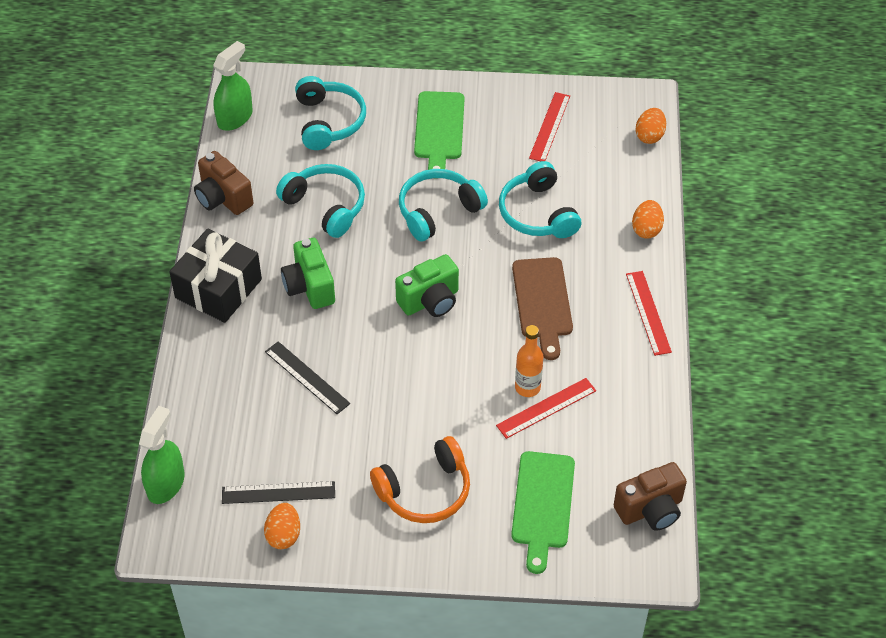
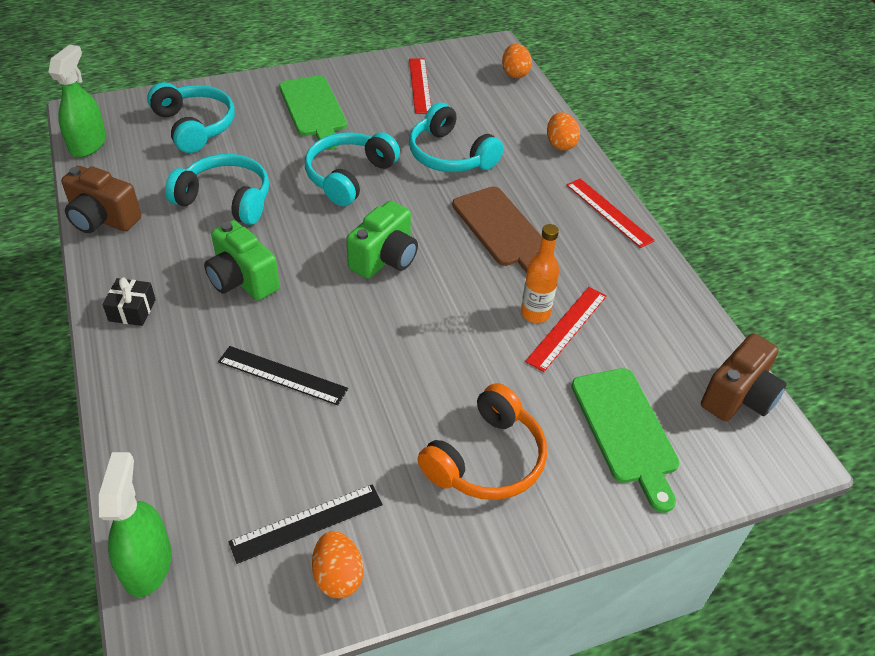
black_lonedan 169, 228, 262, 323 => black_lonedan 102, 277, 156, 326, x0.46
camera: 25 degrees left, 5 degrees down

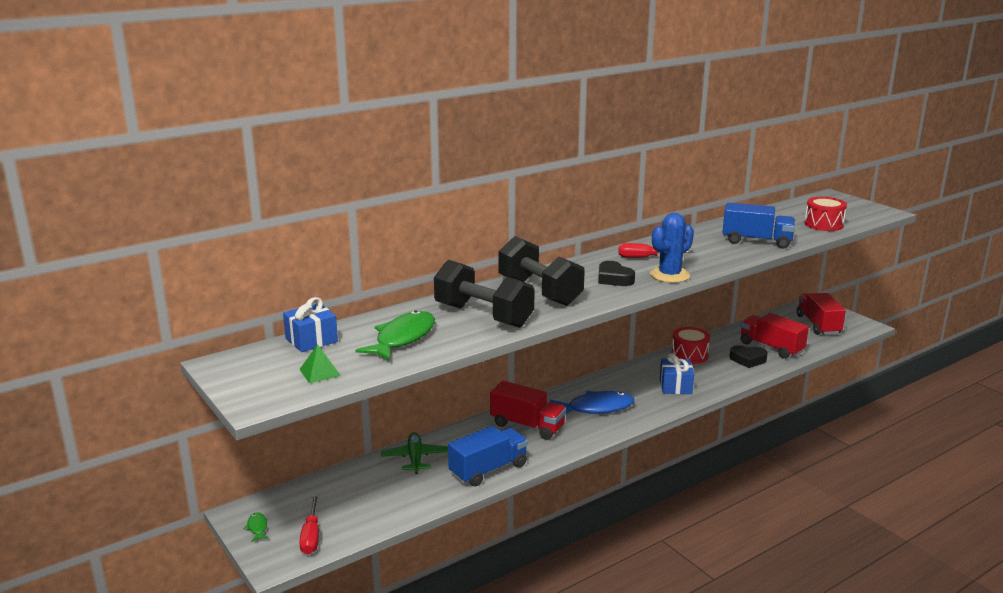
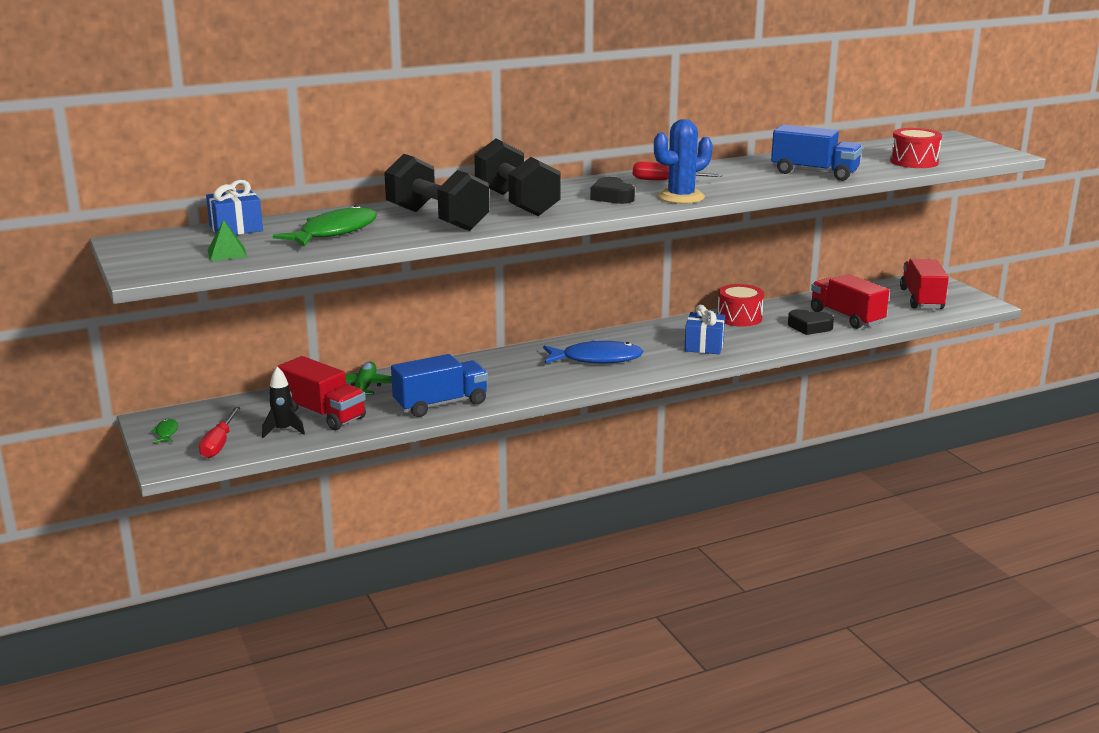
nothing => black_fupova 262, 366, 305, 438
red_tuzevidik 490, 381, 566, 440 => red_tuzevidik 278, 356, 366, 430, moved
camera: 10 degrees right, 0 degrees up

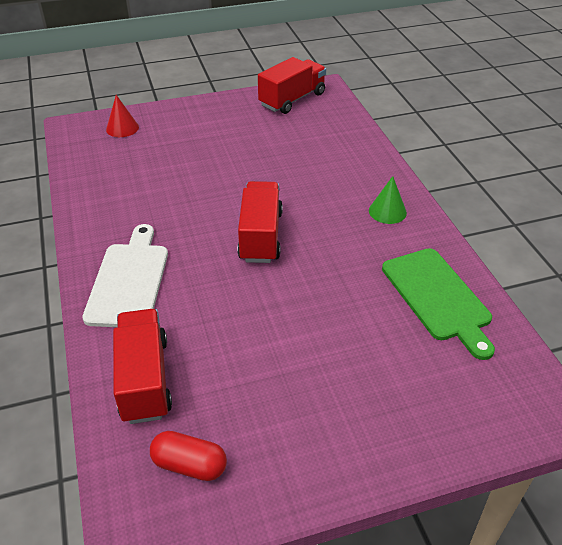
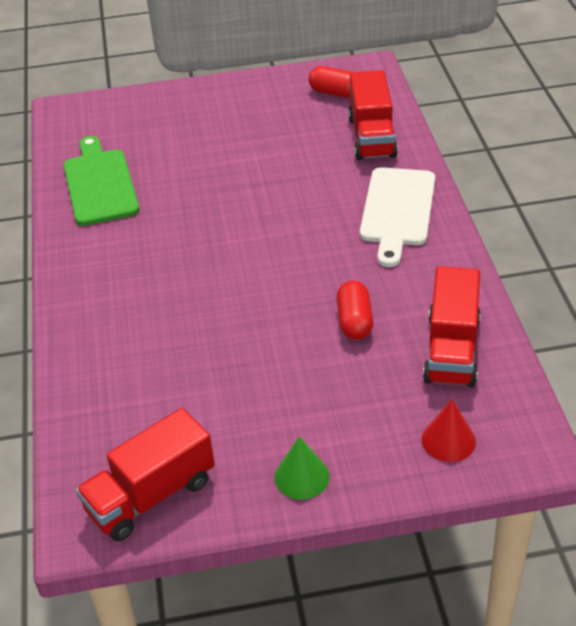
nothing => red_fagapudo 337, 281, 373, 340
red_tuzevidik 237, 181, 283, 263 => red_tuzevidik 423, 266, 481, 387, moved
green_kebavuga 369, 176, 407, 224 => green_kebavuga 274, 436, 330, 500, moved
camera: 170 degrees left, 0 degrees up

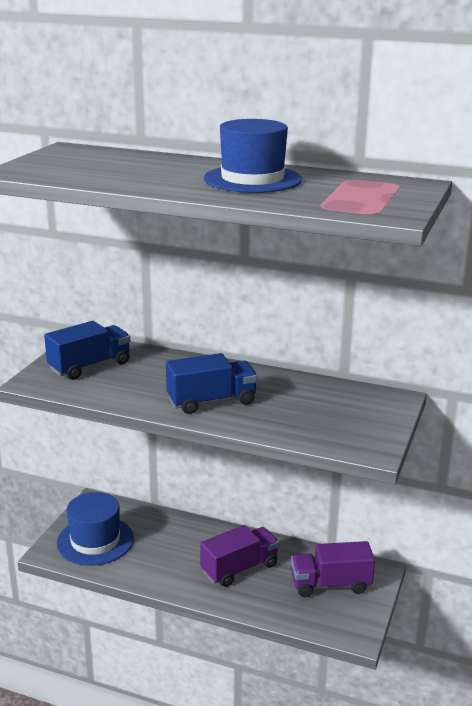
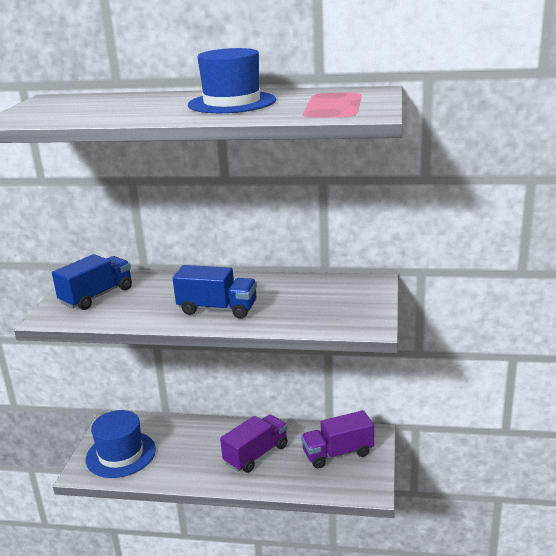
blue_tuzevidik 166, 353, 258, 414 => blue_tuzevidik 173, 265, 257, 319, 45 degrees clockwise
camera: 10 degrees left, 0 degrees up

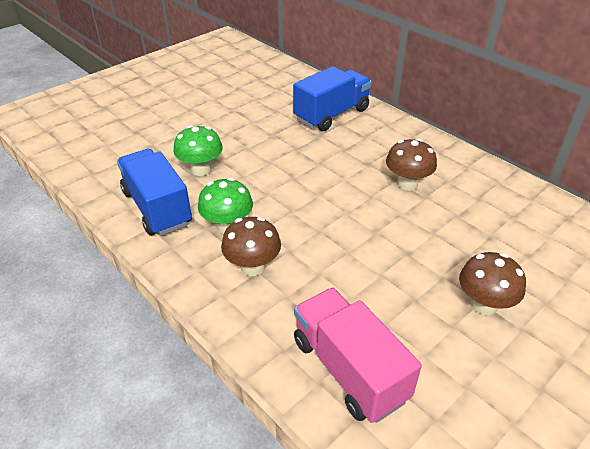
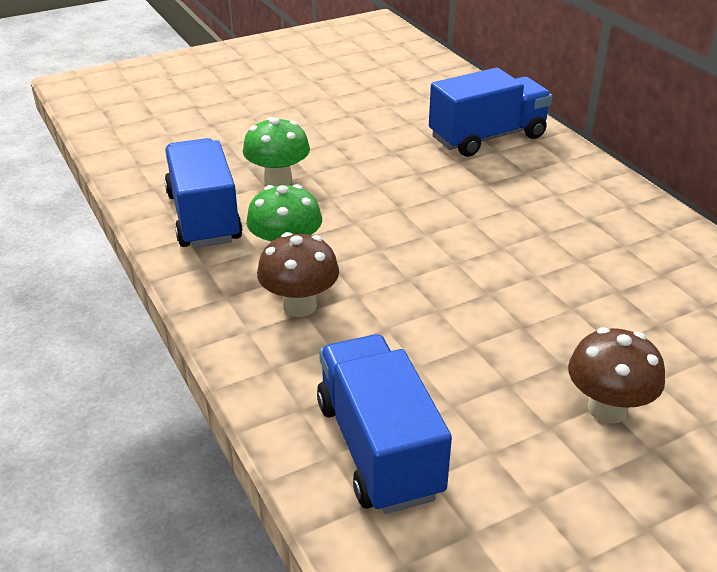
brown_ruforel 386, 139, 437, 191 => nothing
pink_tuzevidik 294, 288, 422, 423 => blue_tuzevidik 317, 334, 452, 514
camera: 15 degrees right, 5 degrees down

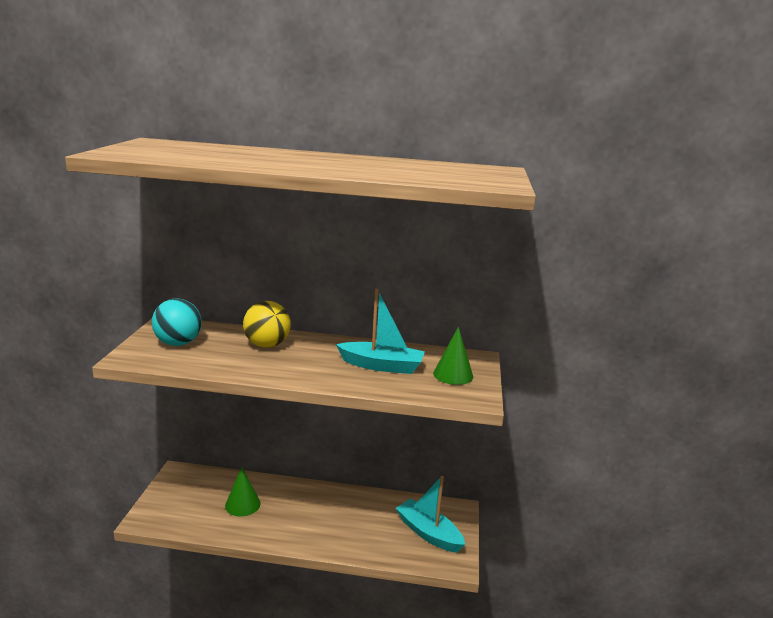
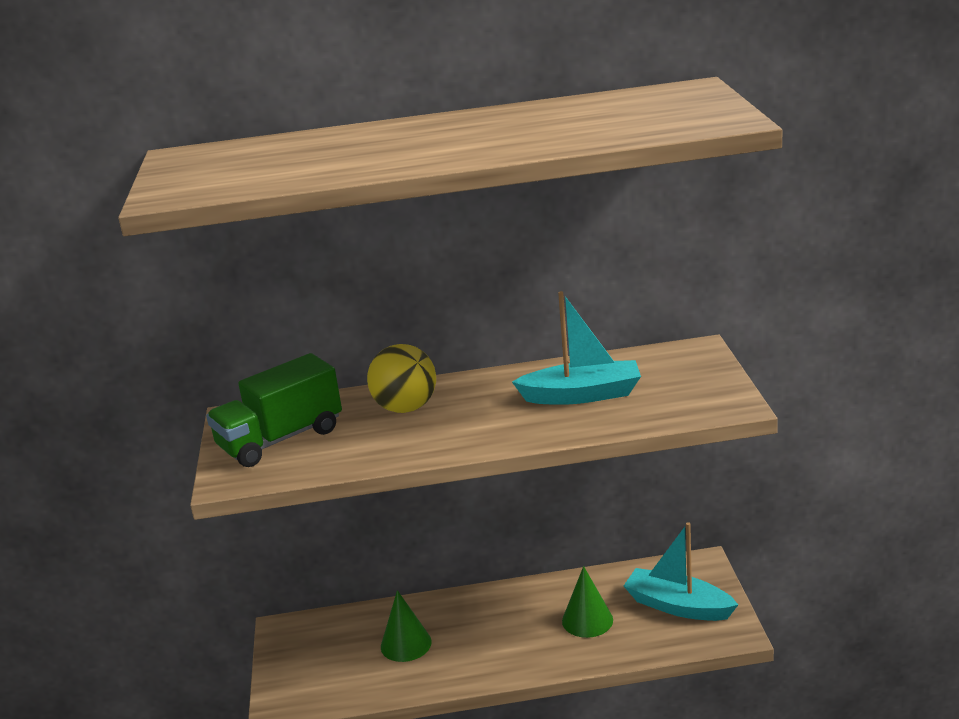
green_kebavuga 433, 327, 473, 385 => green_kebavuga 562, 566, 613, 638, moved
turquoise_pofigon 152, 298, 202, 346 => green_tuzevidik 206, 353, 342, 467
camera: 10 degrees left, 5 degrees up

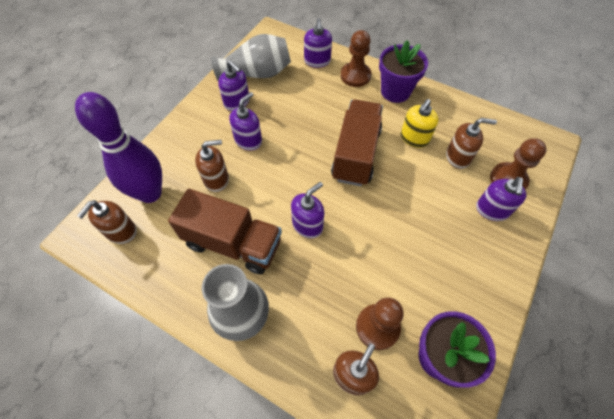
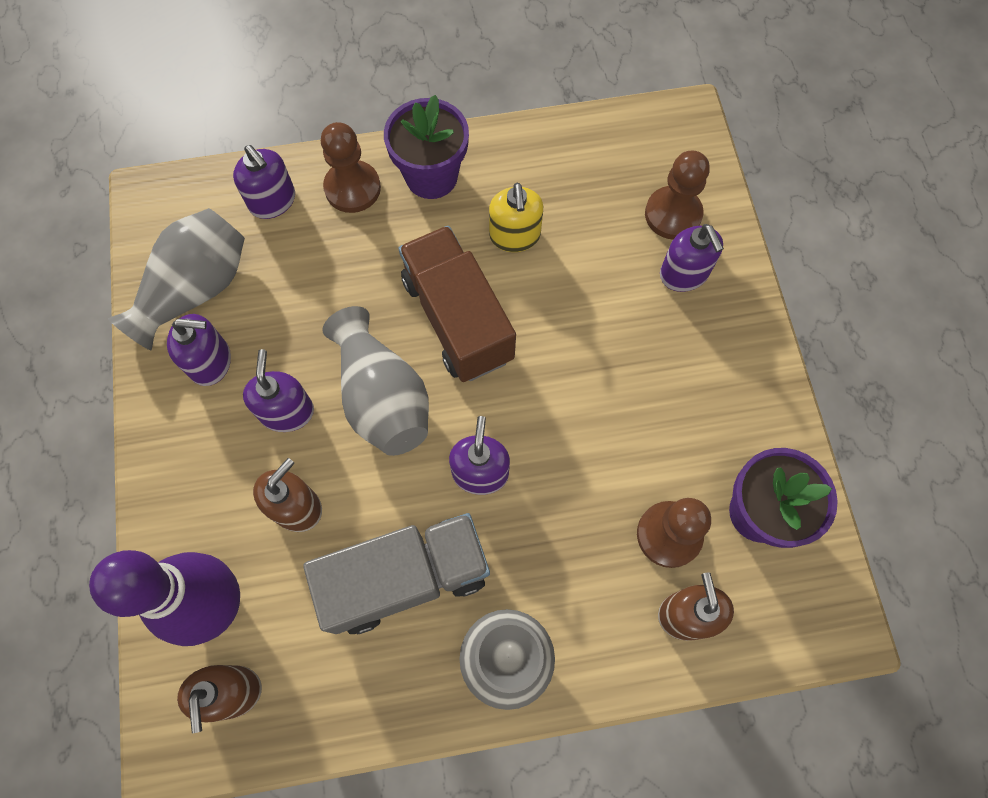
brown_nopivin 446, 118, 497, 169 => nothing
nothing => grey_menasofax 322, 306, 429, 456
brown_tuzevidik 168, 189, 282, 274 => grey_tuzevidik 303, 513, 490, 634
camera: 40 degrees left, 10 degrees up

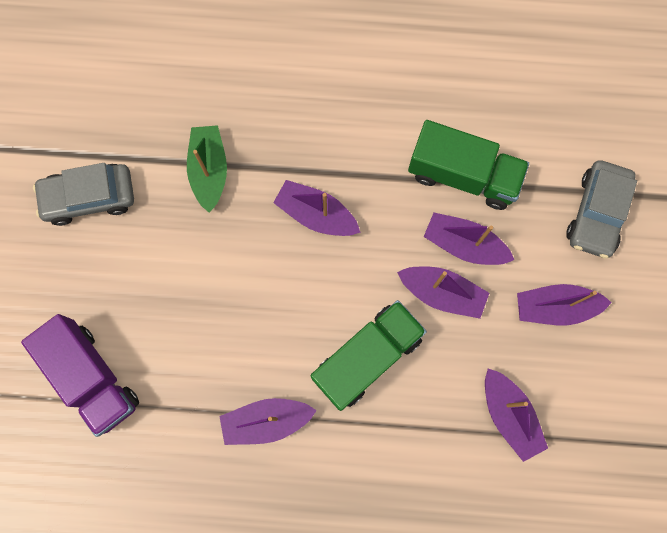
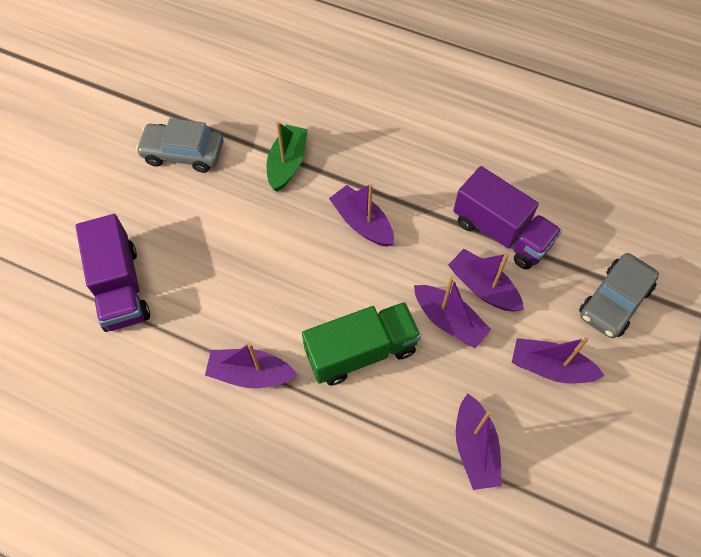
green_tuzevidik 408, 120, 529, 210 => purple_tuzevidik 453, 166, 562, 269
camera: 20 degrees right, 15 degrees down

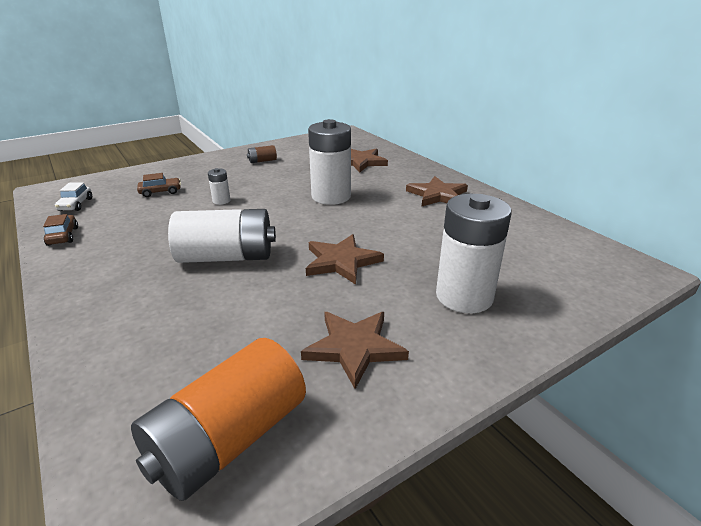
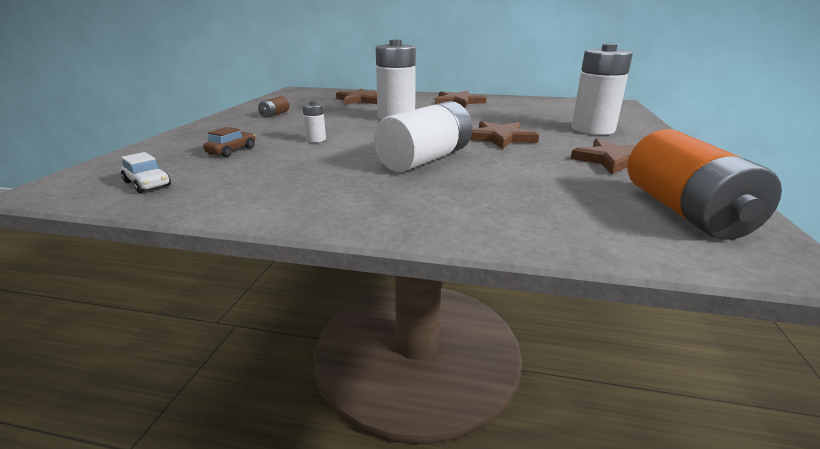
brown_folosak 43, 214, 78, 246 => nothing
camera: 45 degrees left, 5 degrees down

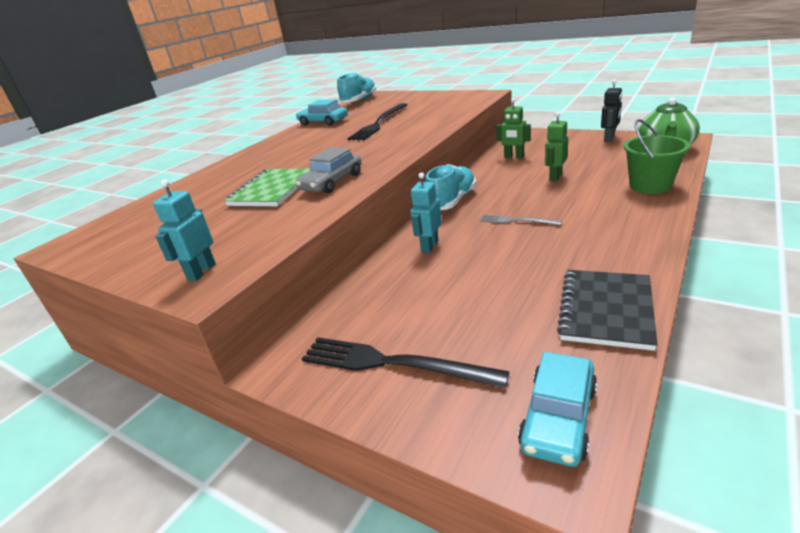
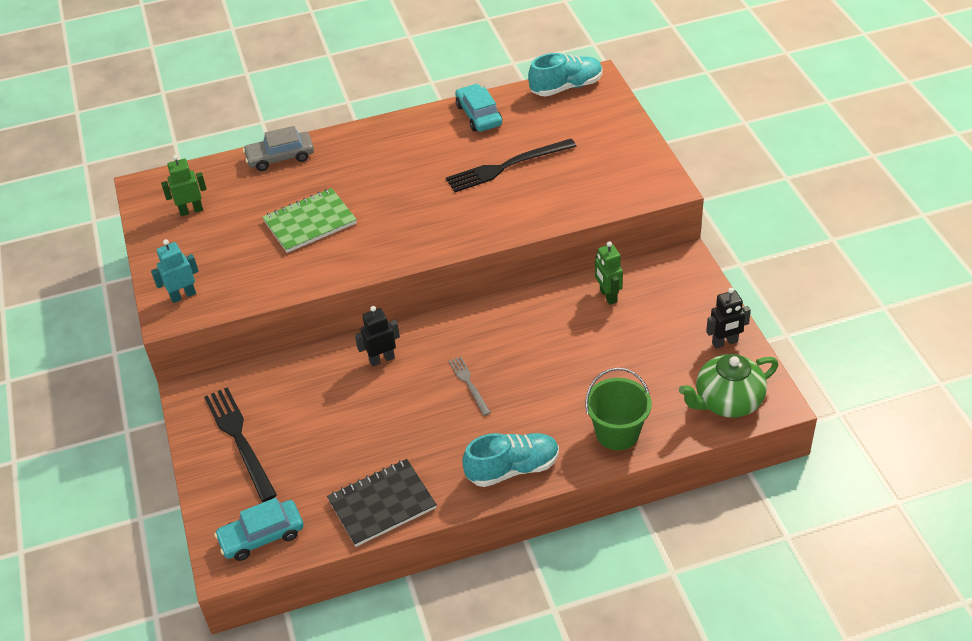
grey_folosak 296, 147, 362, 193 => grey_folosak 243, 126, 314, 171, moved
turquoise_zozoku 425, 164, 476, 210 => turquoise_zozoku 462, 433, 559, 487, moved
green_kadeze 545, 112, 568, 182 => green_kadeze 161, 155, 207, 216, moved
turquoise_kadeze 410, 172, 442, 253 => black_kadeze 355, 306, 400, 367
camera: 40 degrees right, 15 degrees up

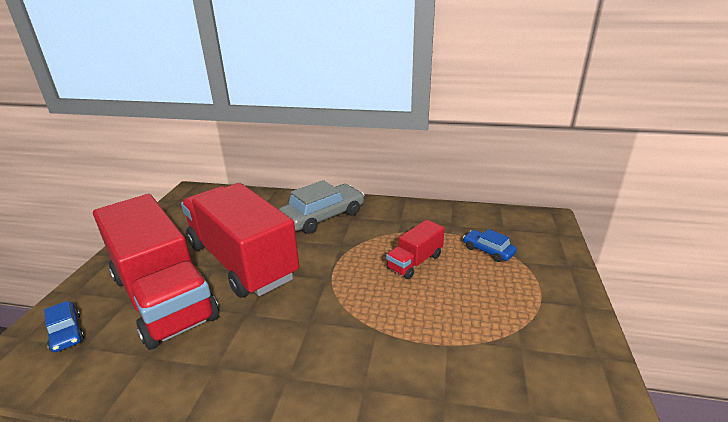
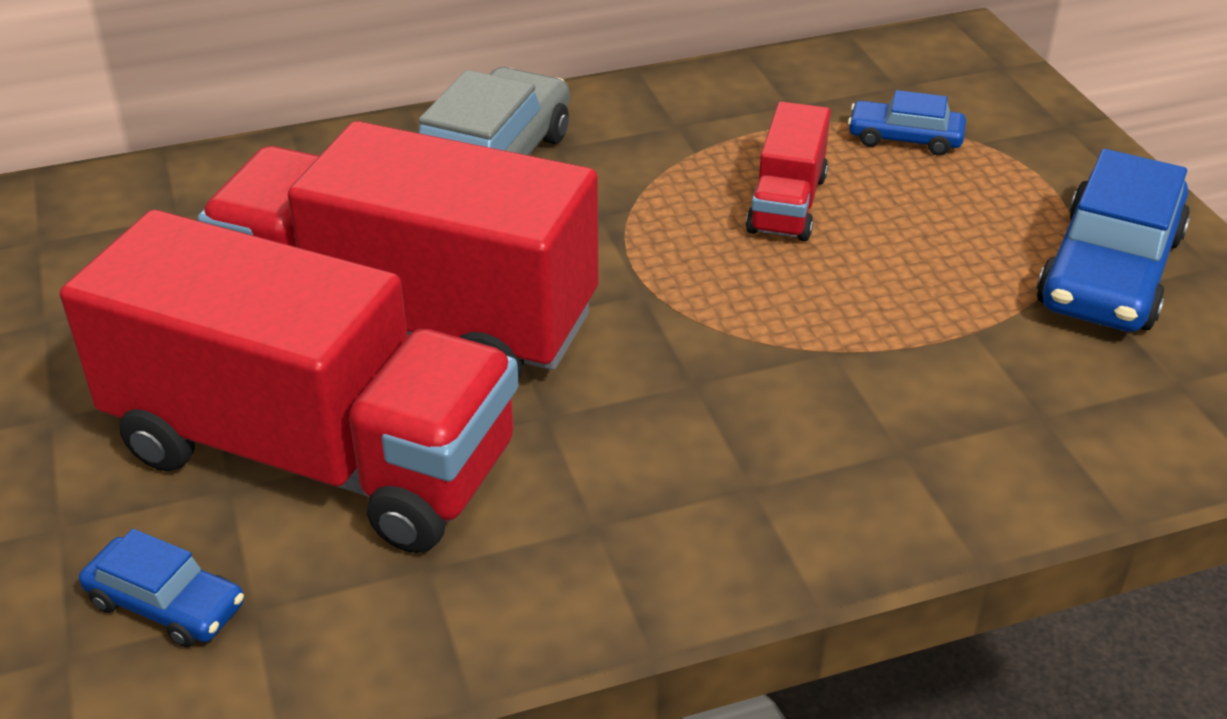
nothing => blue_folosak 1037, 149, 1190, 332
camera: 30 degrees left, 10 degrees up

